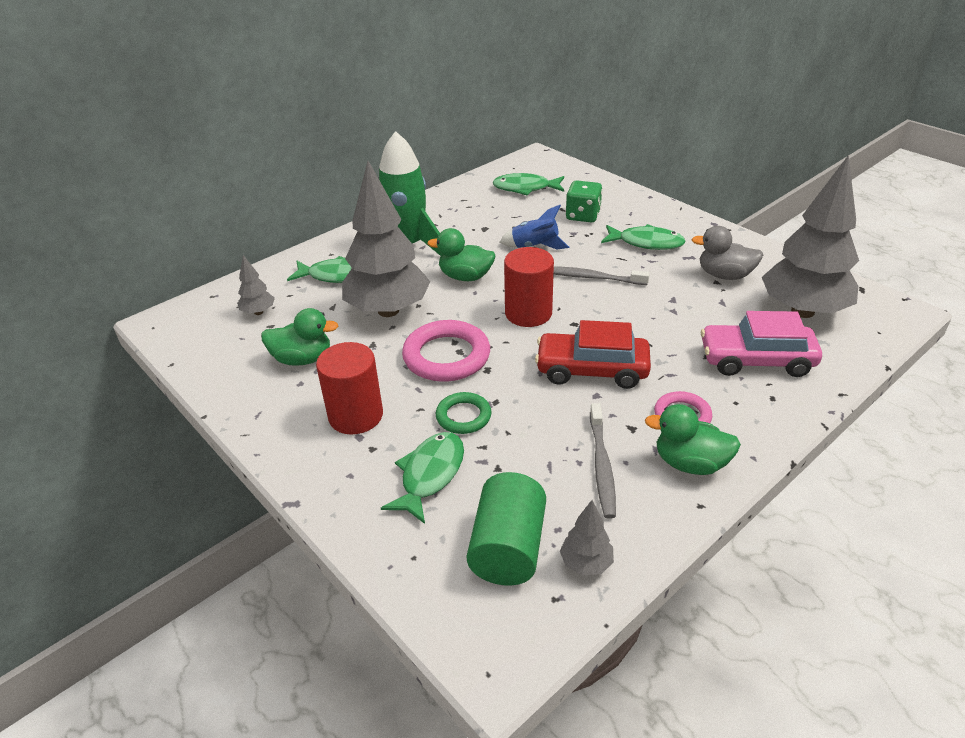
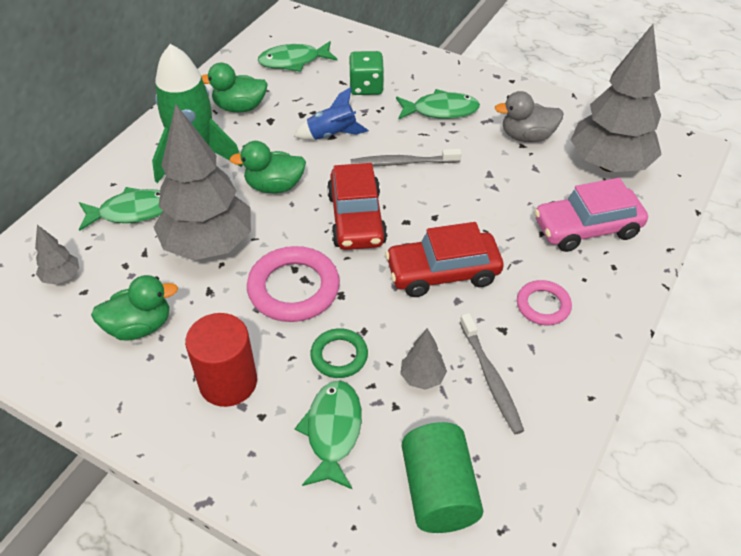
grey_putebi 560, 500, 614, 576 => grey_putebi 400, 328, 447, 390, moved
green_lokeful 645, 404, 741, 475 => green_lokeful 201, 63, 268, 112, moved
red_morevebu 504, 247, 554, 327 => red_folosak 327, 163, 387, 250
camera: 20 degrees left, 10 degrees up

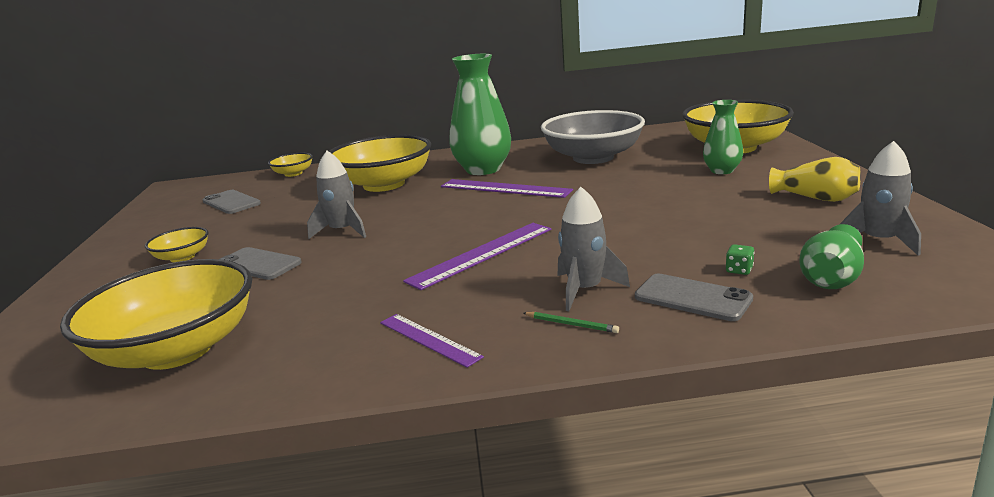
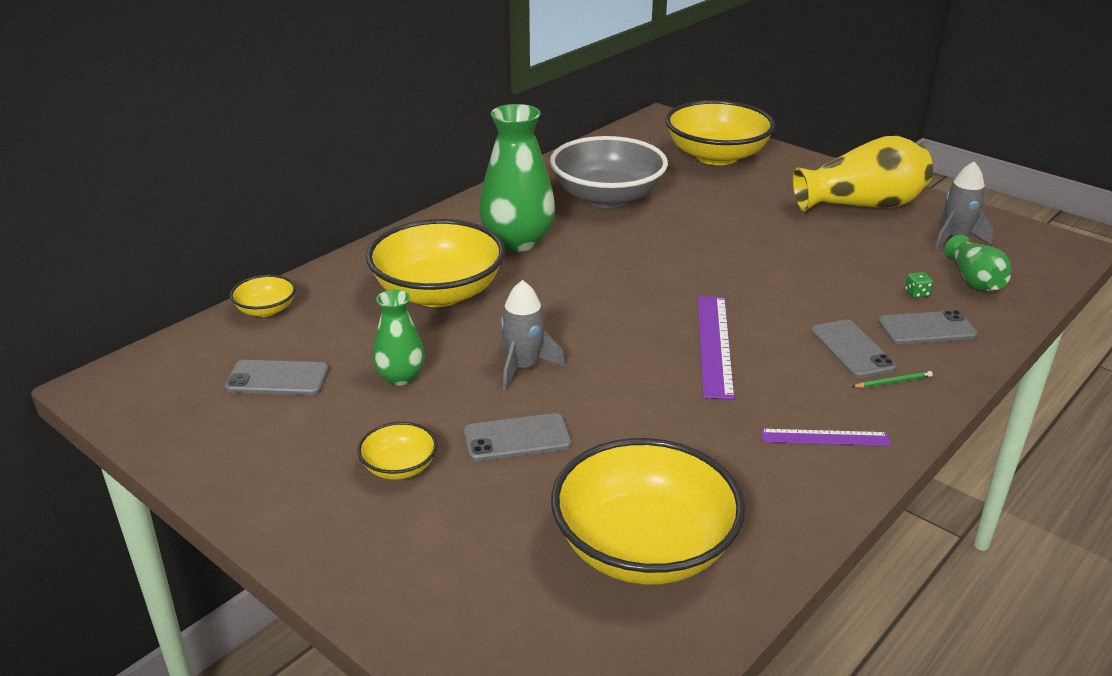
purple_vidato 441, 179, 573, 198 => nothing
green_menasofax 703, 100, 743, 174 => green_menasofax 372, 289, 425, 386, moved
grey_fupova 558, 187, 630, 311 => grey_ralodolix 811, 320, 896, 378
yellow_menasofax 769, 157, 861, 202 => yellow_menasofax 793, 136, 933, 211, x1.78
camera: 45 degrees left, 10 degrees up

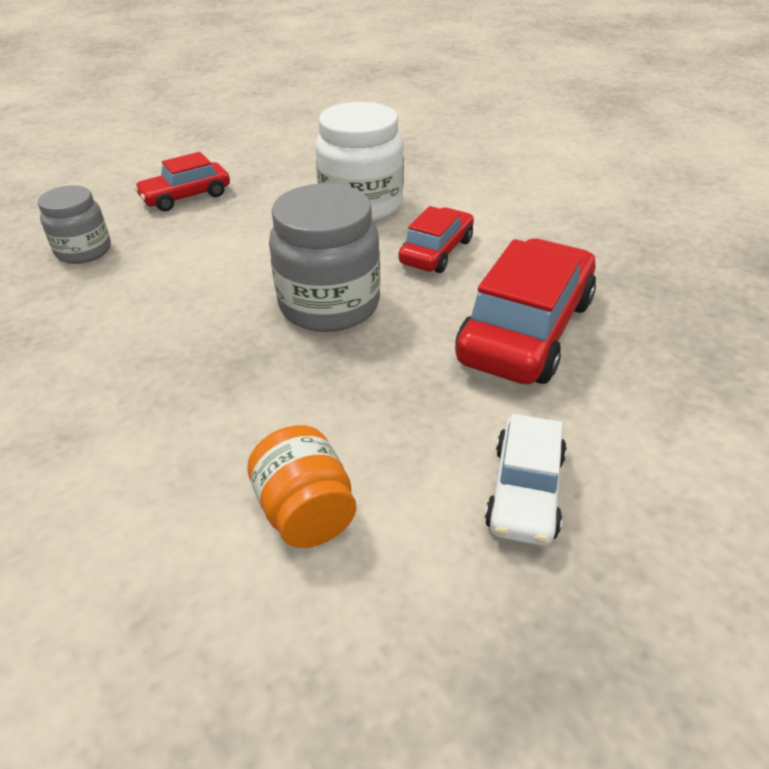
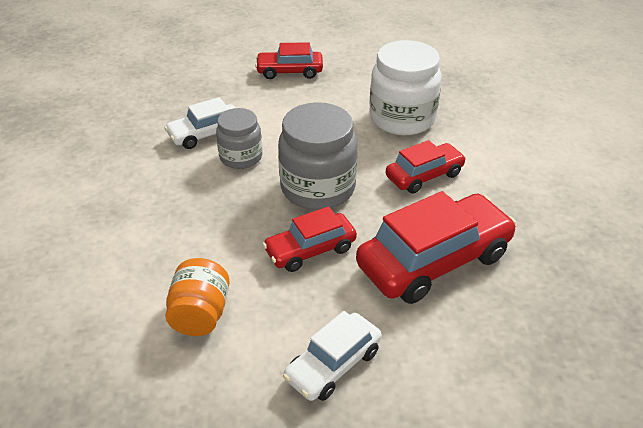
nothing => white_folosak 164, 97, 235, 149
nothing => red_folosak 263, 206, 357, 272
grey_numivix 38, 185, 111, 264 => grey_numivix 216, 108, 262, 169, moved
camera: 30 degrees right, 0 degrees up

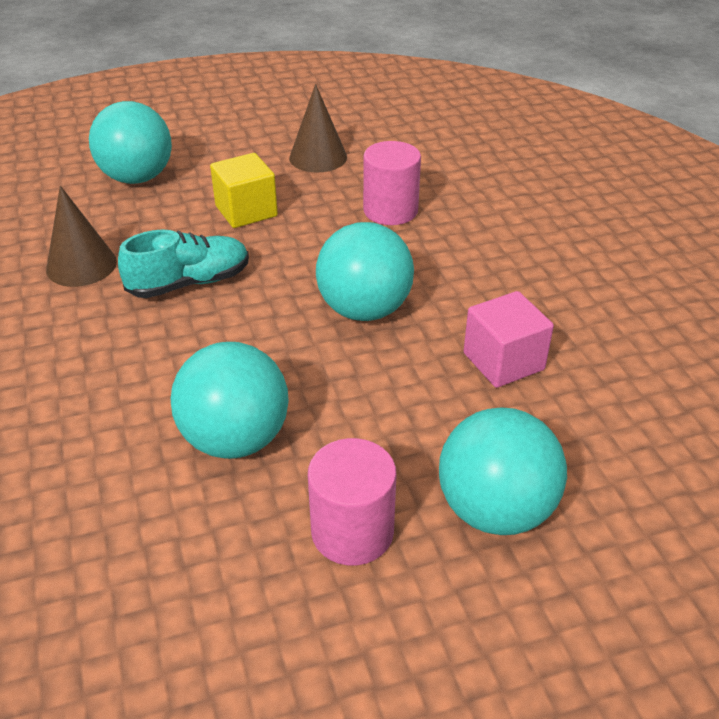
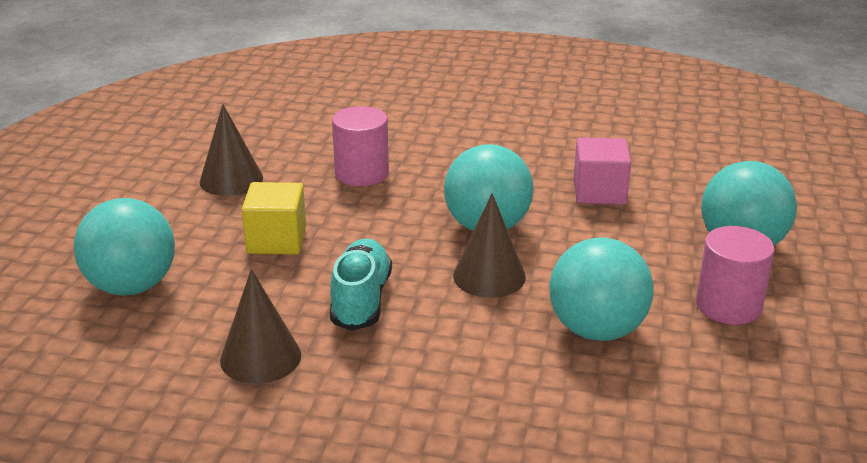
nothing => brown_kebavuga 453, 193, 526, 298
camera: 60 degrees left, 10 degrees down

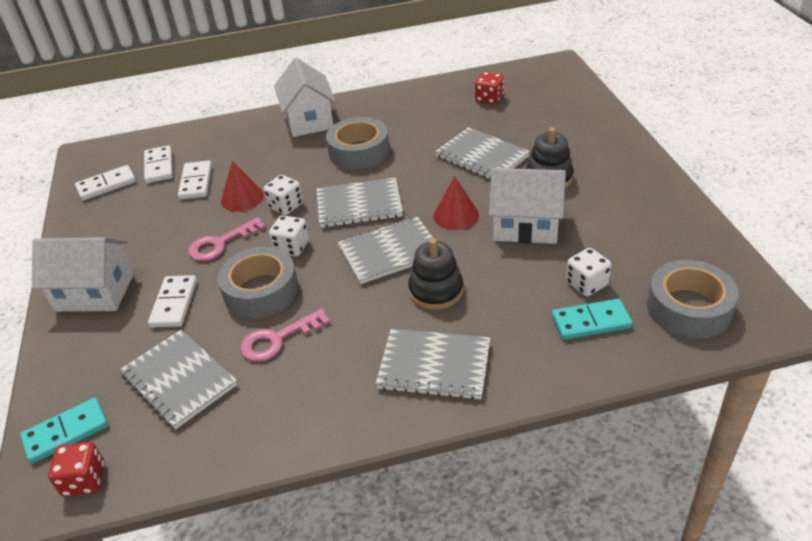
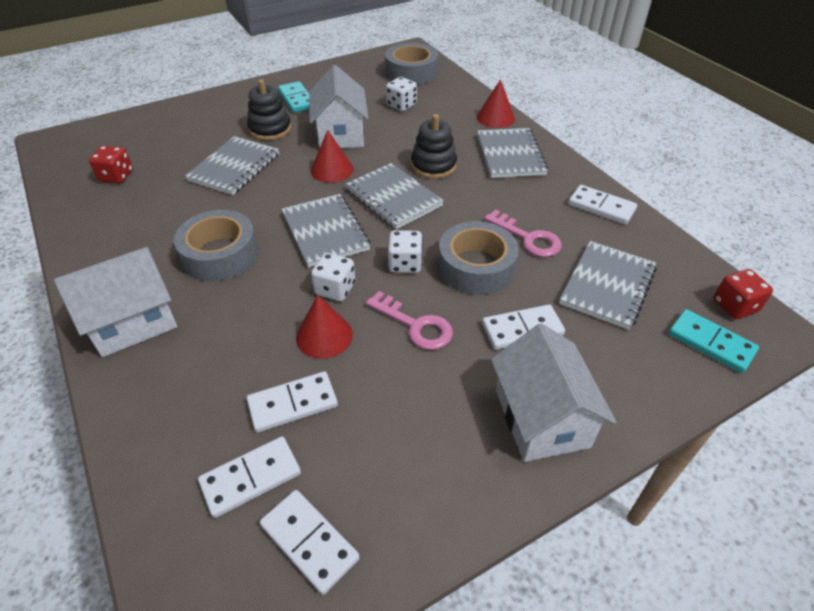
nothing => red_kebavuga 477, 79, 515, 128
nothing => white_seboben 568, 185, 637, 225
turquoise_seboben 552, 299, 632, 340 => turquoise_seboben 278, 81, 309, 113, moved
camera: 110 degrees left, 5 degrees up

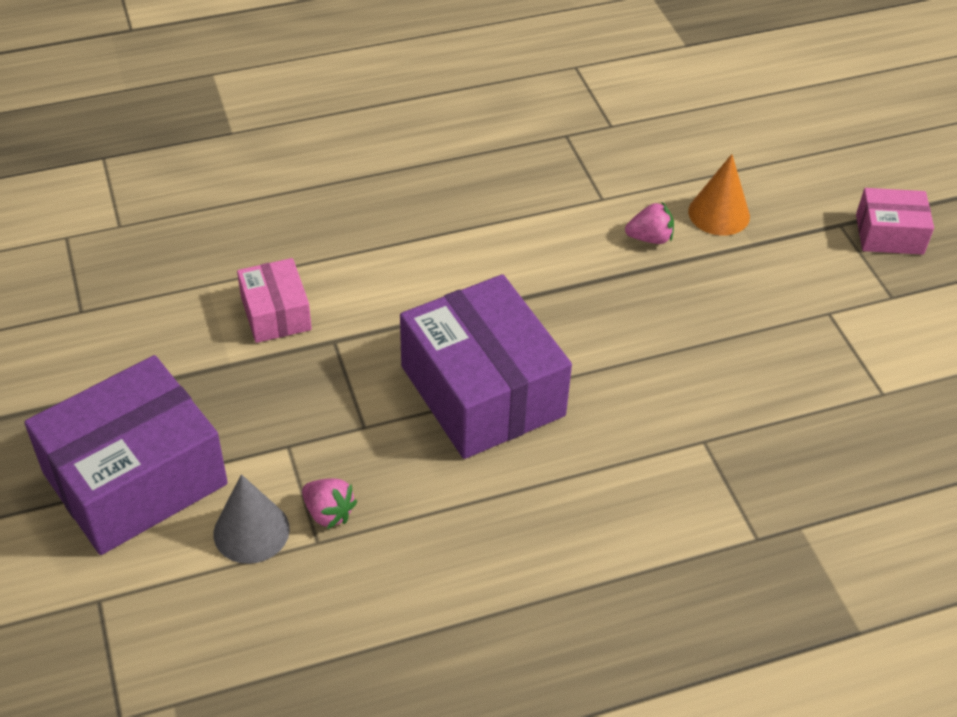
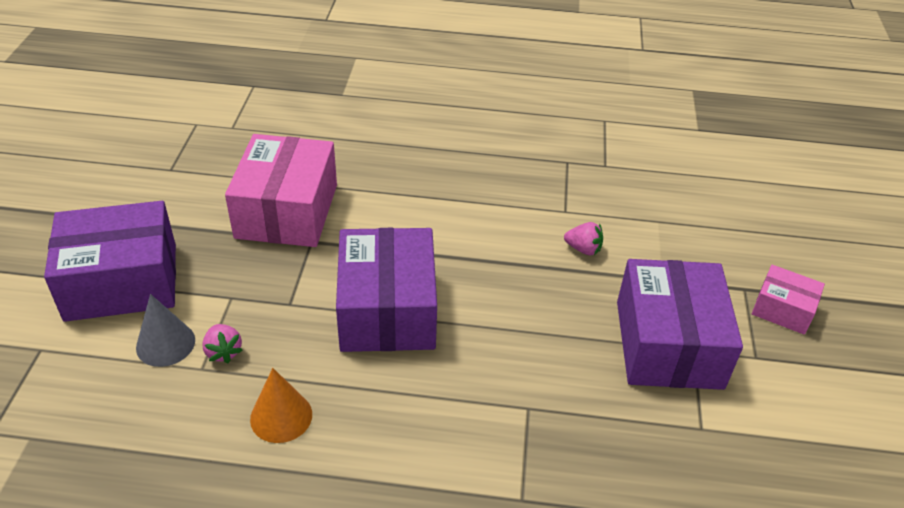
nothing => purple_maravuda 617, 259, 743, 390
orange_kebavuga 688, 154, 750, 236 => orange_kebavuga 250, 368, 312, 443, moved
pink_maravuda 237, 258, 312, 343 => pink_maravuda 225, 134, 337, 247, x1.96
camera: 25 degrees right, 5 degrees down

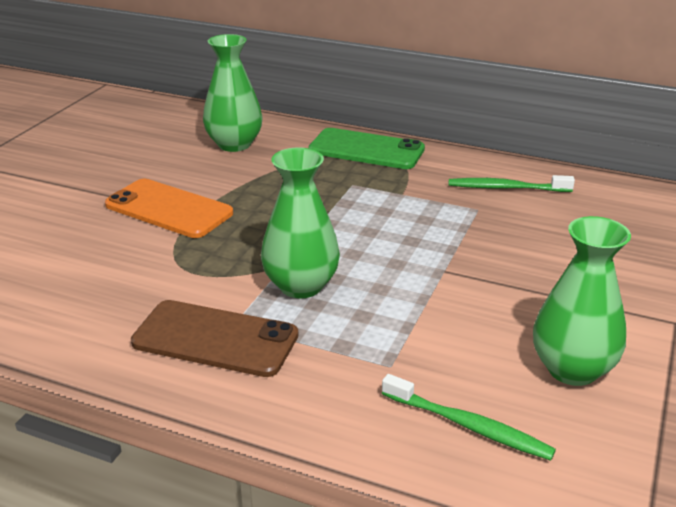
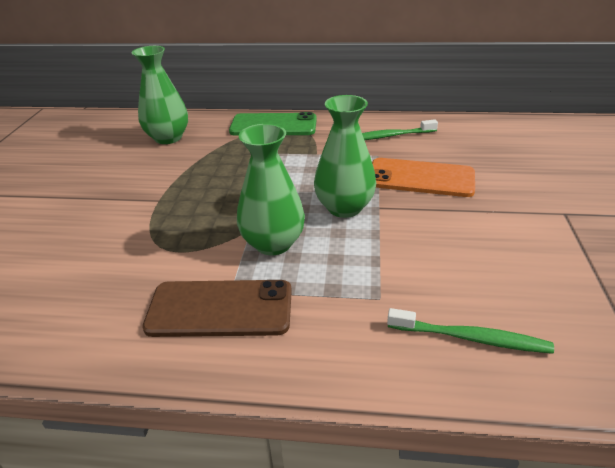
orange_ralodolix 105, 179, 233, 238 => orange_ralodolix 372, 158, 475, 197, moved
green_menasofax 533, 216, 631, 386 => green_menasofax 314, 95, 376, 218, moved
camera: 15 degrees left, 5 degrees up

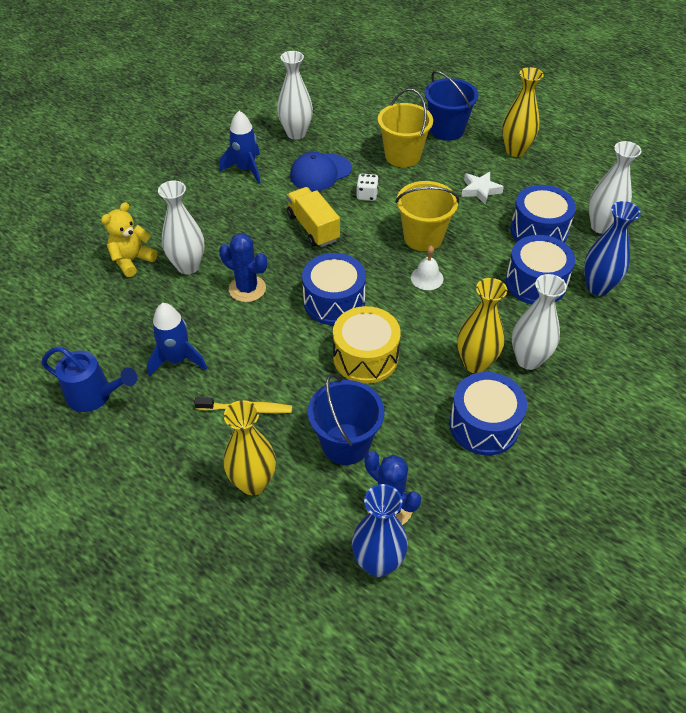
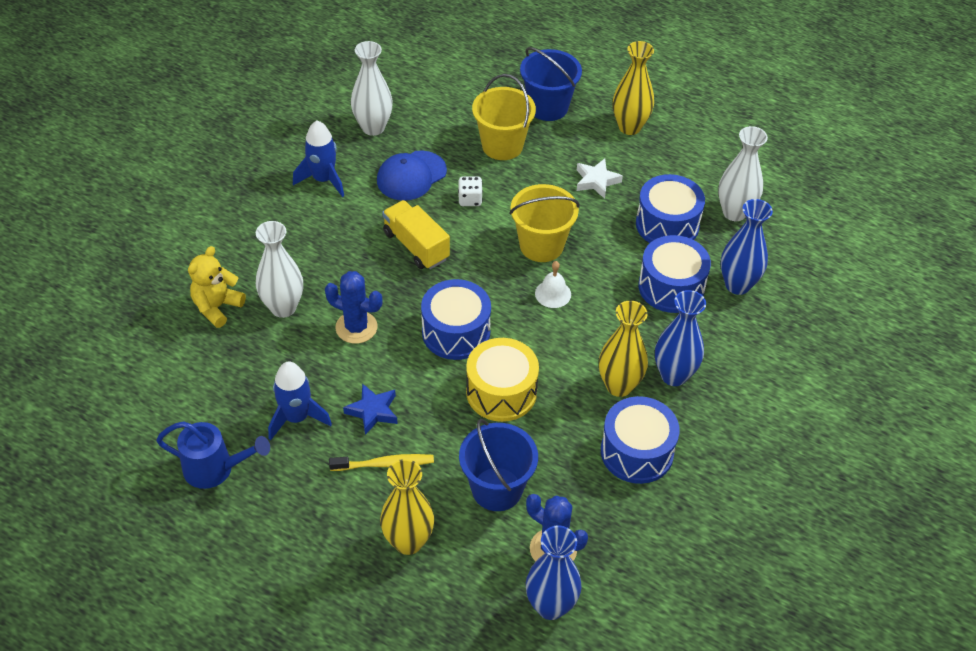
nothing => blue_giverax 343, 383, 398, 435
white_menasofax 512, 274, 567, 370 => blue_menasofax 655, 290, 706, 386
camera: 10 degrees left, 0 degrees up

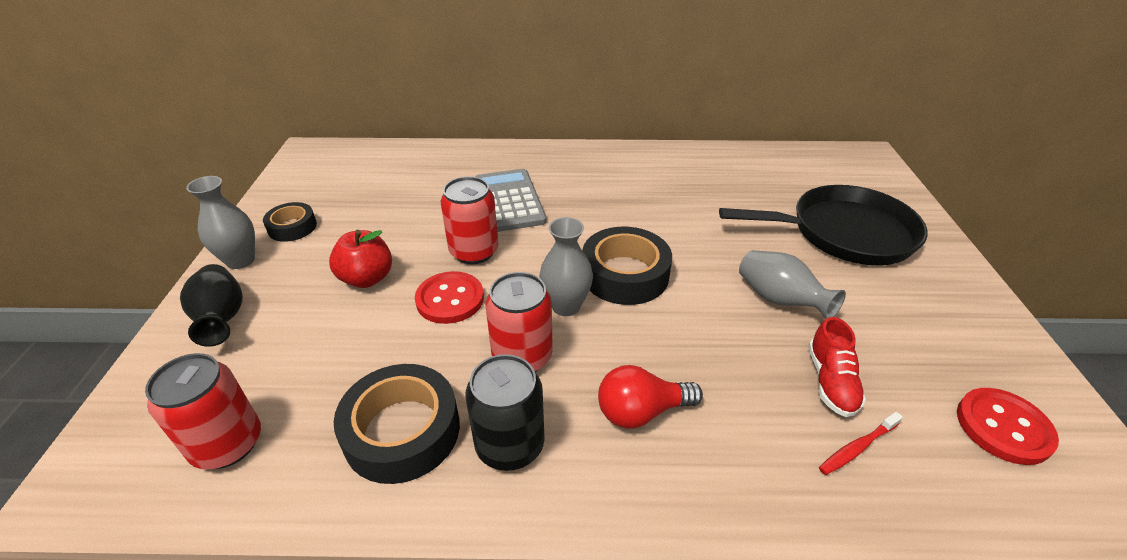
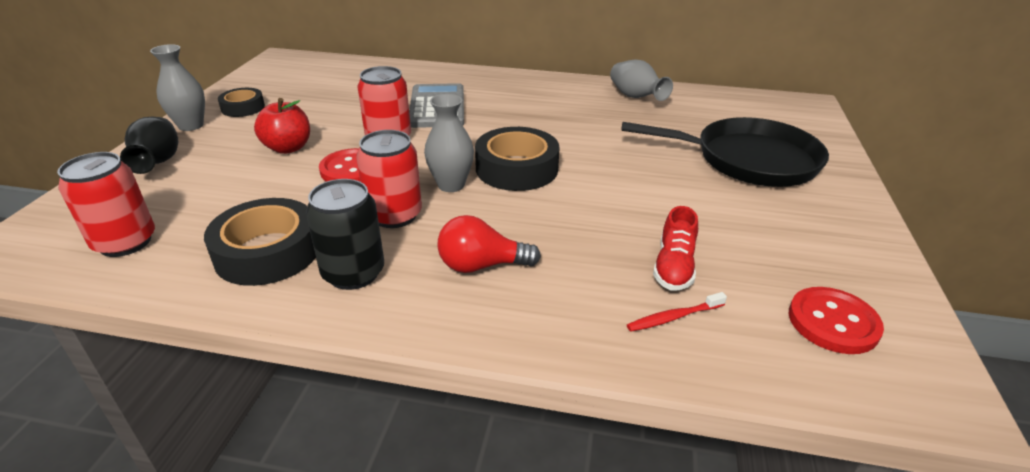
grey_menasofax 739, 250, 846, 319 => grey_menasofax 610, 59, 673, 101, moved
camera: 10 degrees right, 5 degrees down

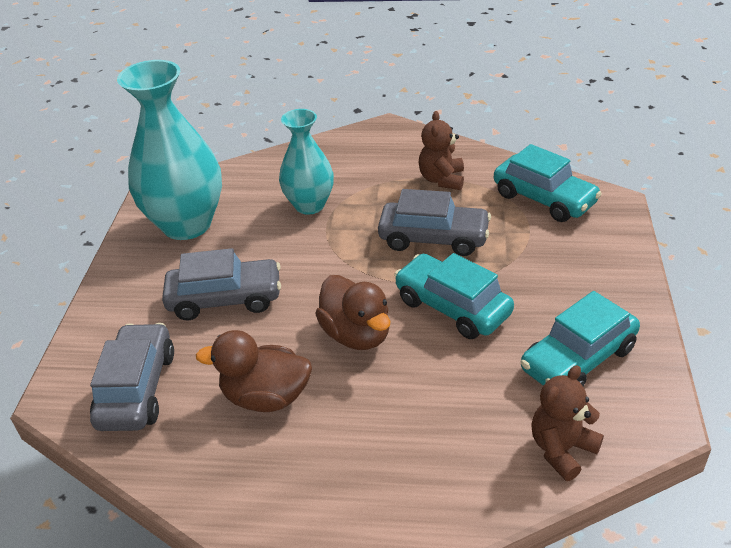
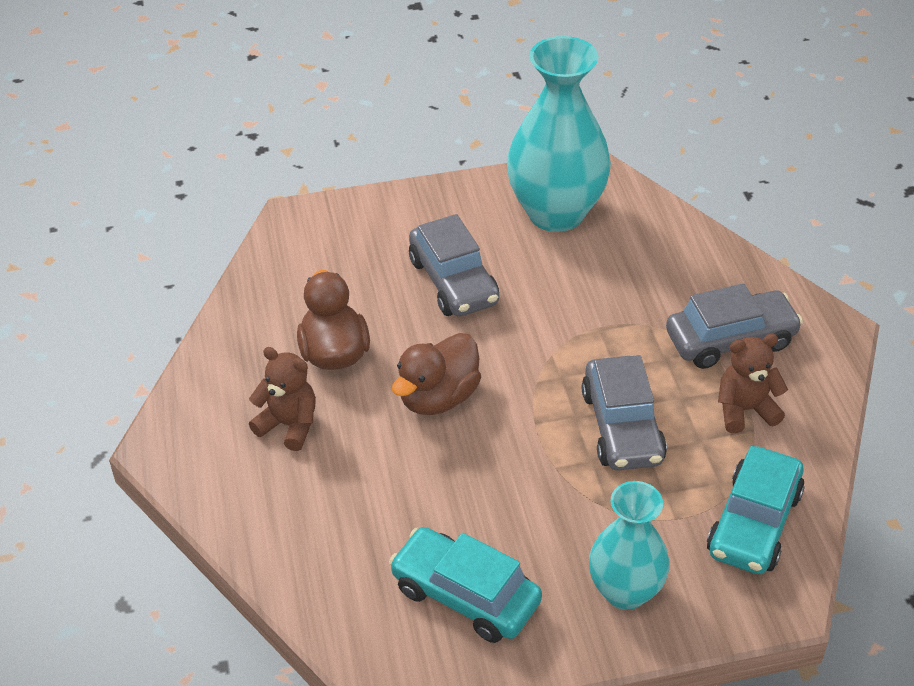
turquoise_folosak 394, 253, 514, 339 => nothing
grey_folosak 90, 323, 174, 431 => grey_folosak 666, 283, 803, 369, moved
turquoise_menasofax 279, 109, 334, 215 => turquoise_menasofax 589, 481, 670, 610, moved
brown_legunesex 531, 365, 604, 481 => brown_legunesex 249, 347, 316, 451, moved
camera: 70 degrees right, 5 degrees up

